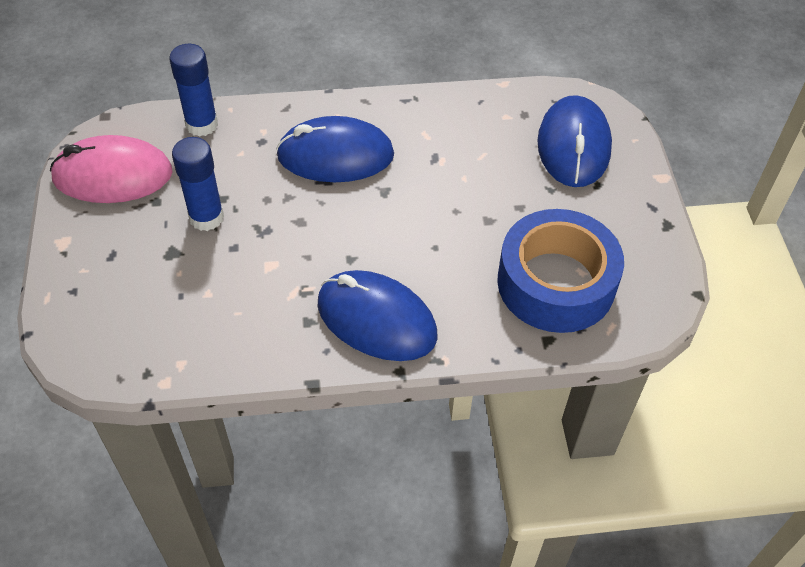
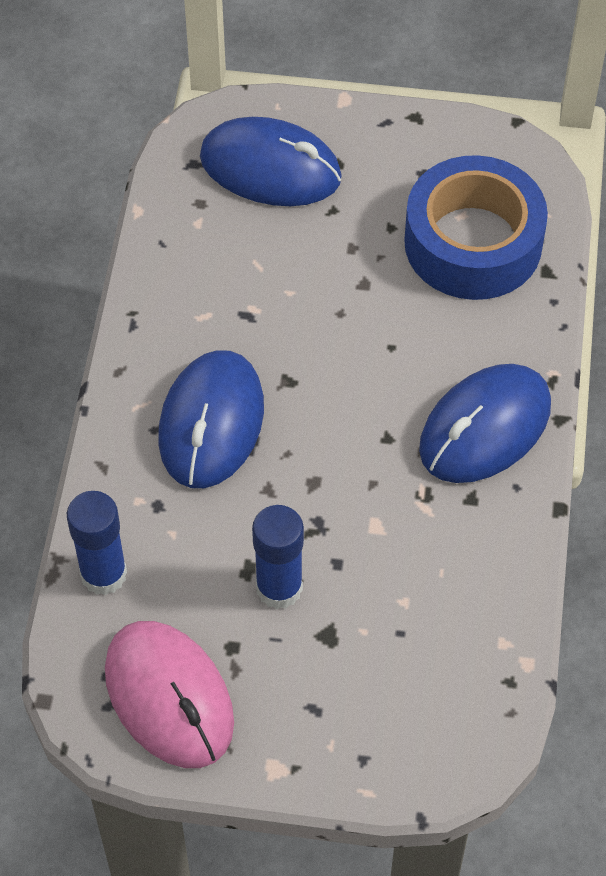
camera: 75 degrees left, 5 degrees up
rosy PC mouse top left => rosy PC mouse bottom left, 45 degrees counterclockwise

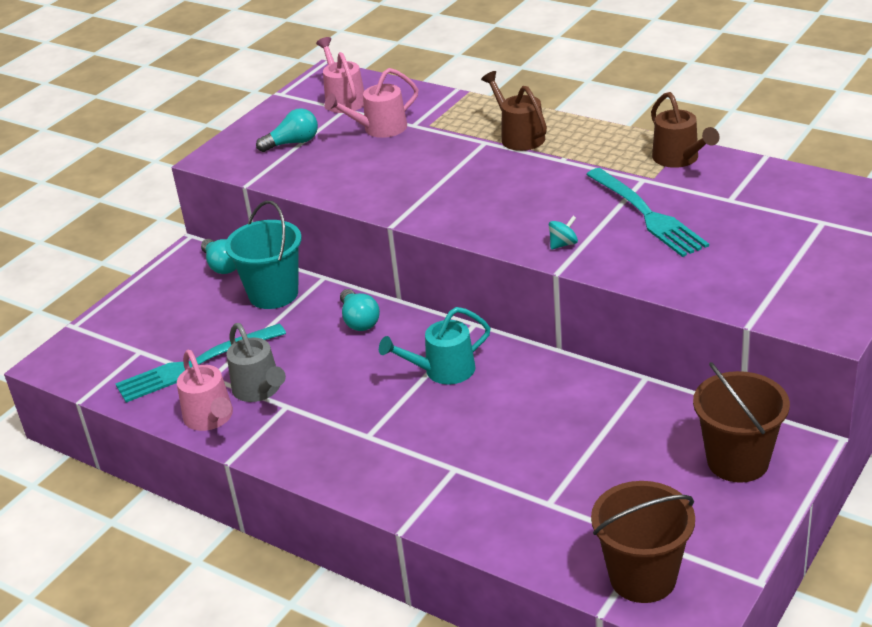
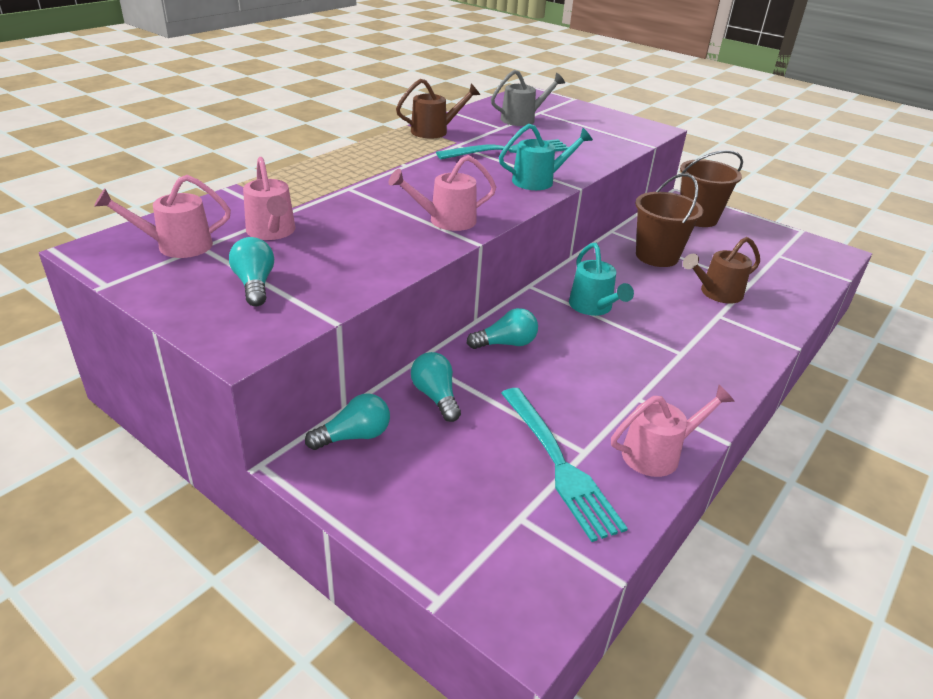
camera: 90 degrees left, 0 degrees up
russet watering can (1st from left in the first image) top centre => russet watering can (2nd from left) middle right, move
turquoise pail middle left => turquoise light bulb (3rd from left) centre
turquoise spinning top centre => turquoise watering can (1st from left) top centre
gray watering can middle left => gray watering can top centre, move
russet pail (1st from left) bottom right => russet pail (1st from left) top right, move
nothing => rosy watering can (3rd from left) top centre

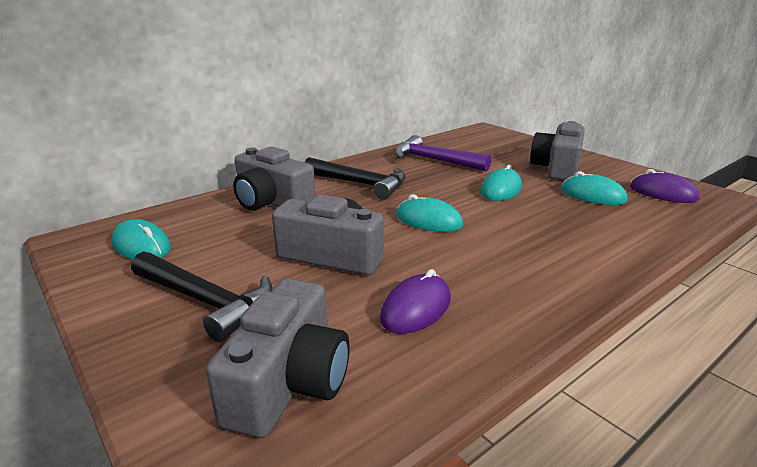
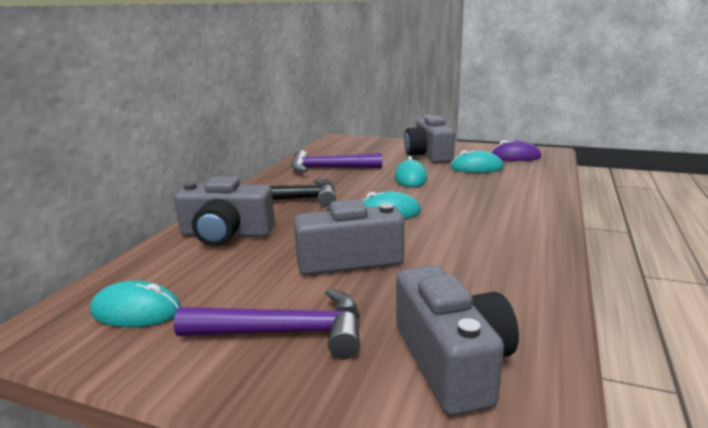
camera: 30 degrees left, 5 degrees down
black hammer (1st from left) middle left => violet hammer (1st from left) bottom centre
violet PC mouse (1st from left) centre => nothing

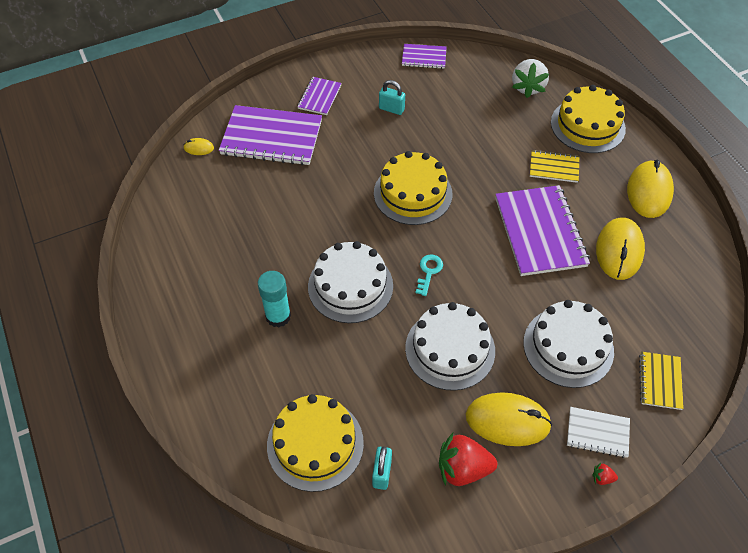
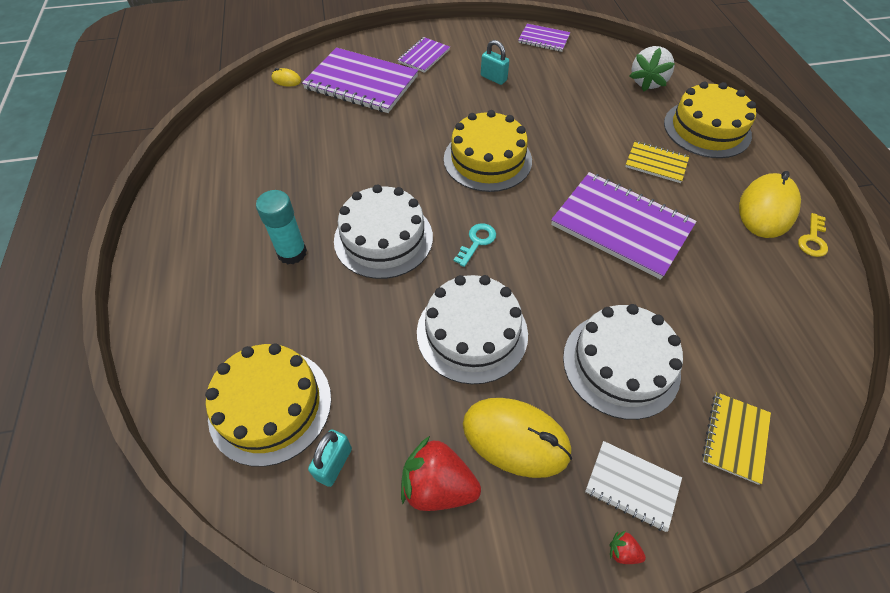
camera: 15 degrees right, 0 degrees up
violet notebook (4th from left) middle right, 60 degrees counterclockwise
bright yellow PC mouse (3rd from left) middle right => nothing
nothing => bright yellow latchkey middle right

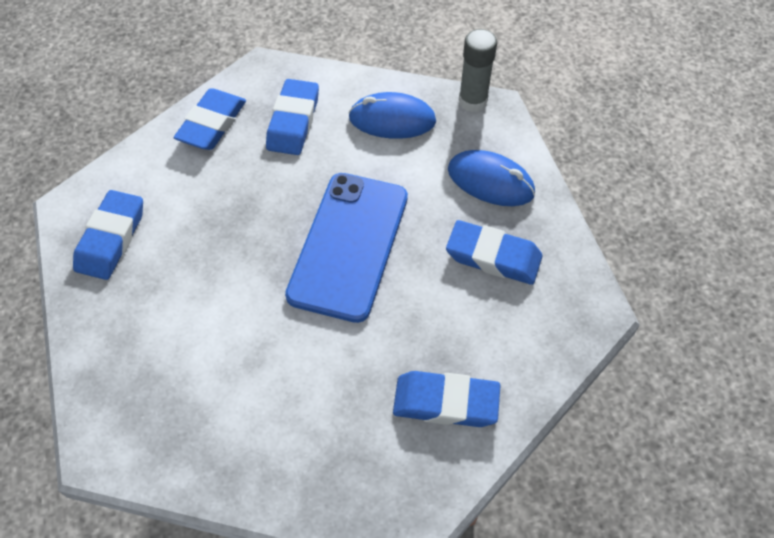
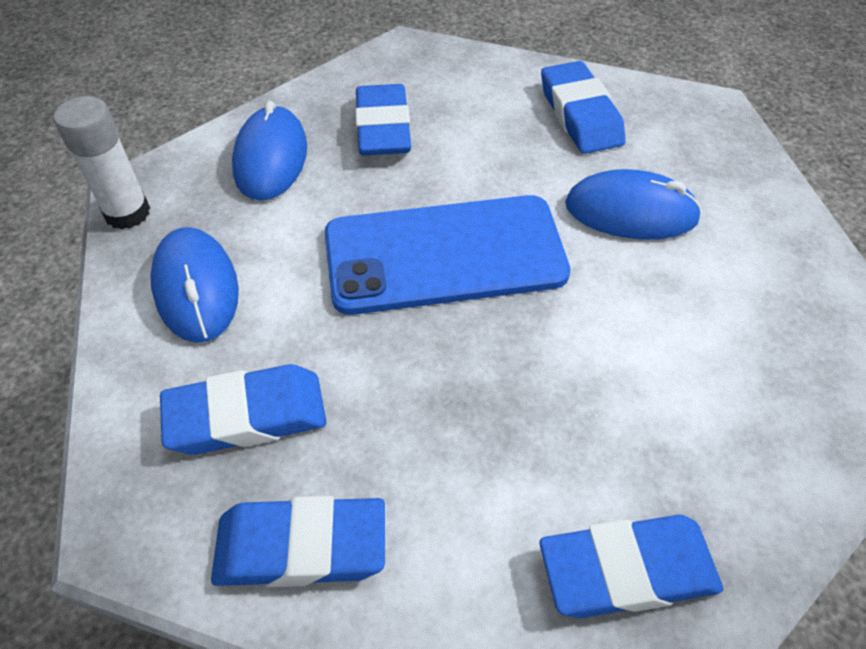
camera: 115 degrees left, 5 degrees down
gray glue top centre => pure white glue top left
nothing => royal blue PC mouse (3rd from left) top right

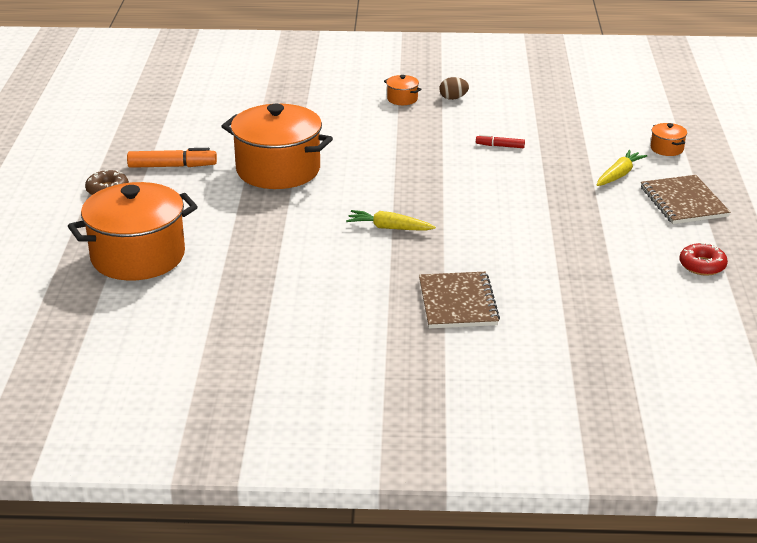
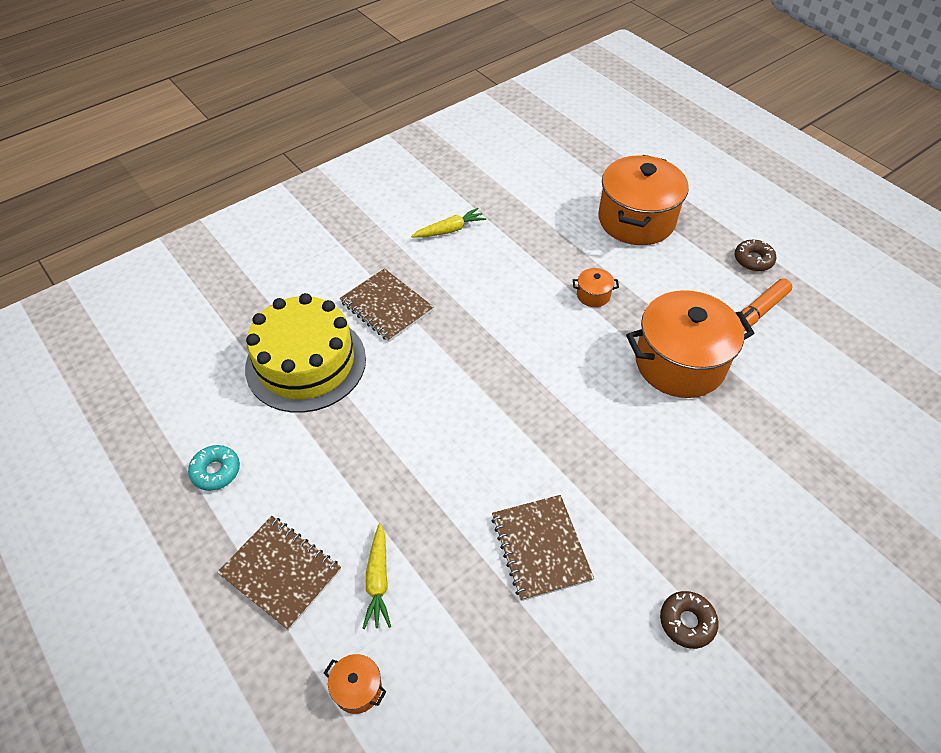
camera: 140 degrees right, 20 degrees up
orange pot (3rd from left in the first image) top centre => orange pot (2nd from left) centre, move
russet egg top centre => russet glazed donut (1st from left) bottom right
scarlet marker top centre => russet notebook (3rd from left) bottom centre
bright yellow root vegetable (1st from left in the first image) centre => bright yellow root vegetable (2nd from left) top centre, move
scarlet glazed donut middle right => turquoise glazed donut middle left
nothing => bright yellow cake middle left

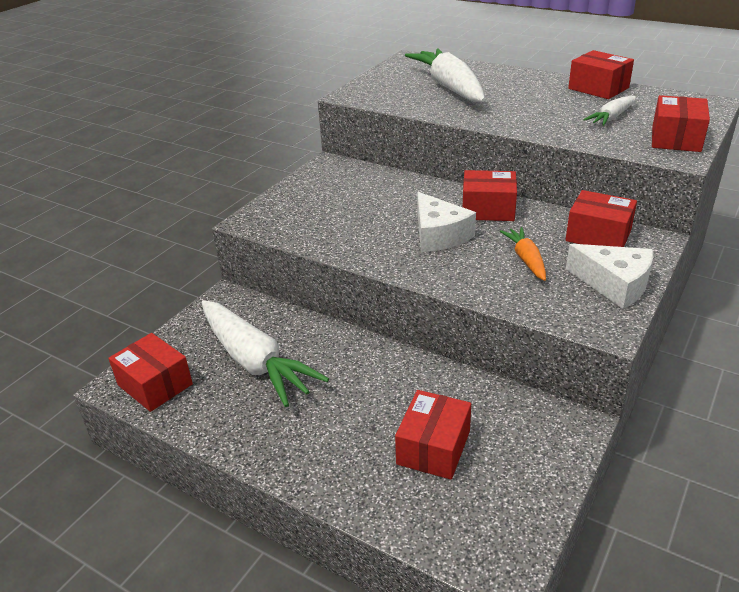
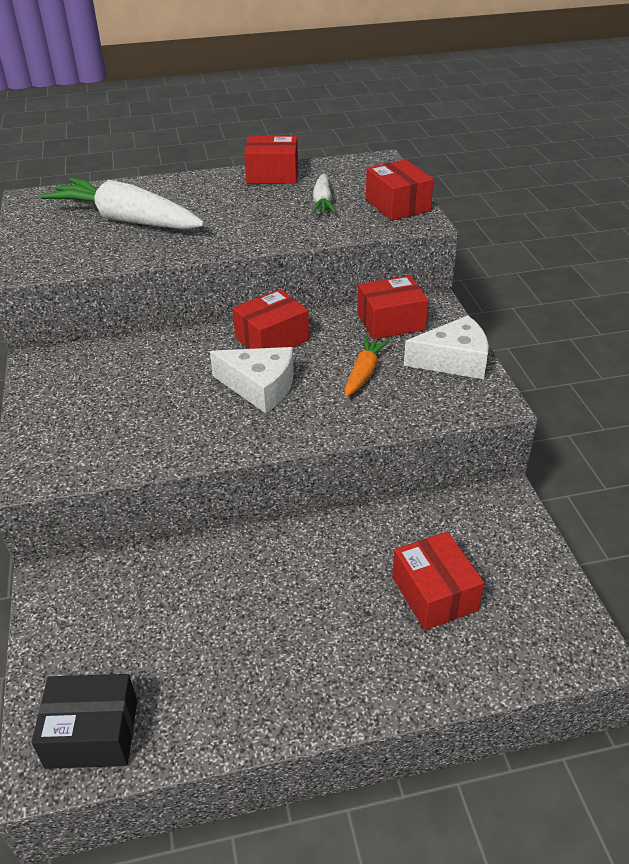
camera: 45 degrees left, 5 degrees up
orange root vegetable middle right => orange root vegetable centre, 75 degrees clockwise
pure white root vegetable (1st from left) centre => nothing
scarlet parcel (1st from left) middle left => black parcel bottom left

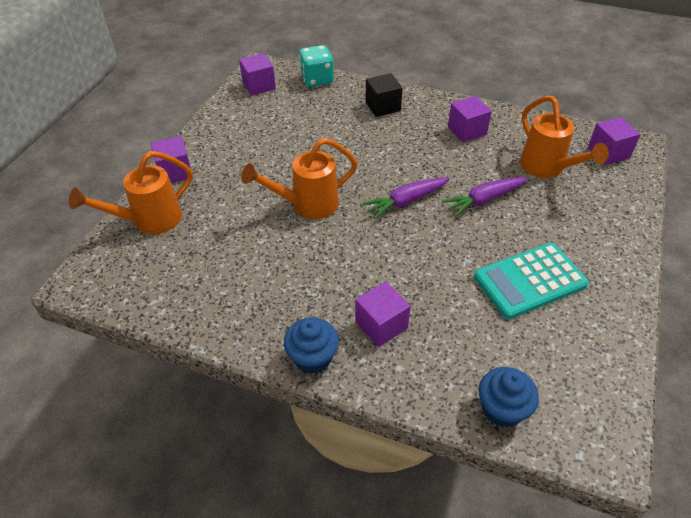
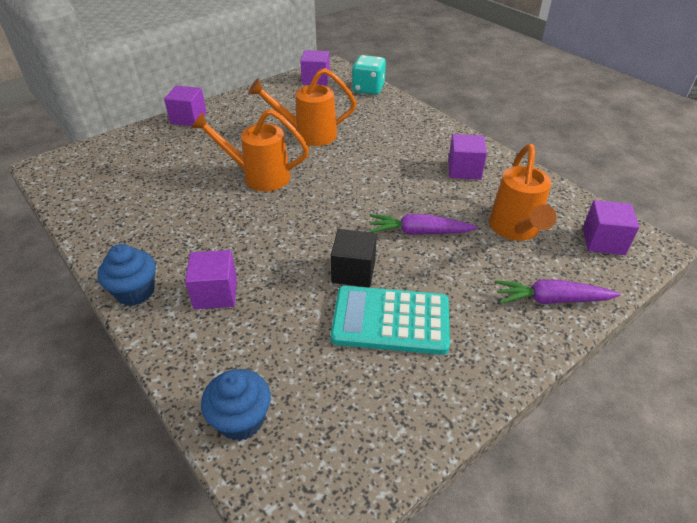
camera: 30 degrees right, 5 degrees down
black block top centre => black block centre, move
orange watering can (1st from left in the first image) middle left => orange watering can (2nd from left) top centre, move
violet root vegetable (1st from left in the first image) centre => violet root vegetable (2nd from left) middle right, move

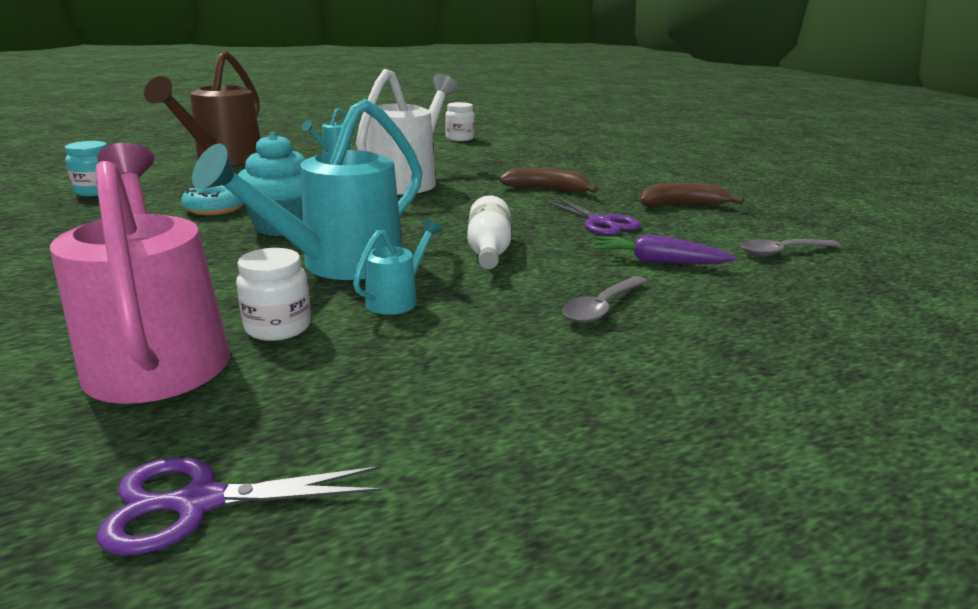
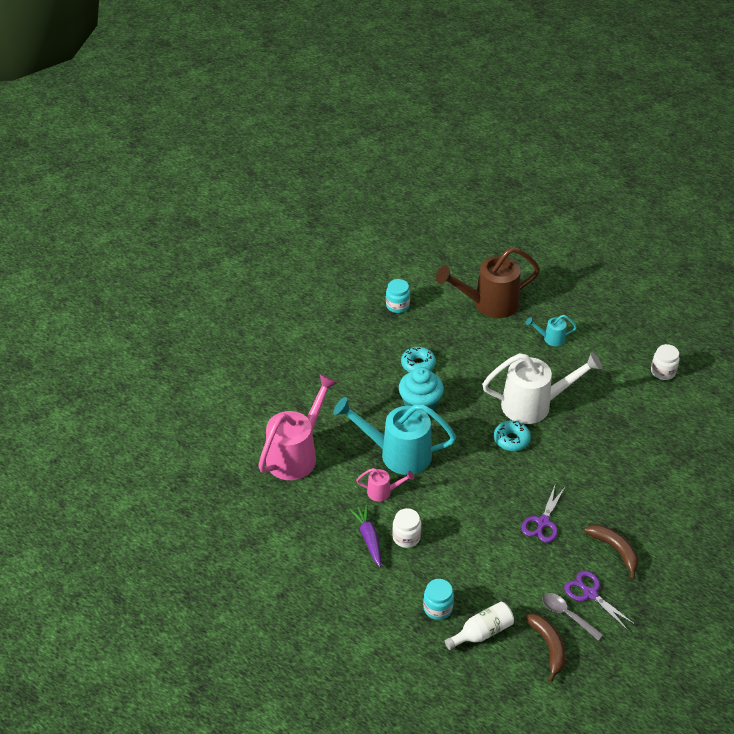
camera: 60 degrees right, 20 degrees up
russet banana fruit (1st from left) top centre => russet banana fruit (1st from left) bottom right, move
pure white drink bottle centre => pure white drink bottle bottom centre, move
turquoise watering can (3rd from left) centre => rosy watering can (2nd from left) centre
violet root vegetable middle right => violet root vegetable bottom centre, move
pure white preserve jar (1st from left) middle left => pure white preserve jar (1st from left) bottom centre, move
gray spoon (1st from left) centre => nothing
violet shears (1st from left in the first image) bottom left => violet shears (2nd from left) bottom right, move
nothing => turquoise glazed donut (2nd from left) middle right
nothing => turquoise preserve jar (2nd from left) bottom centre

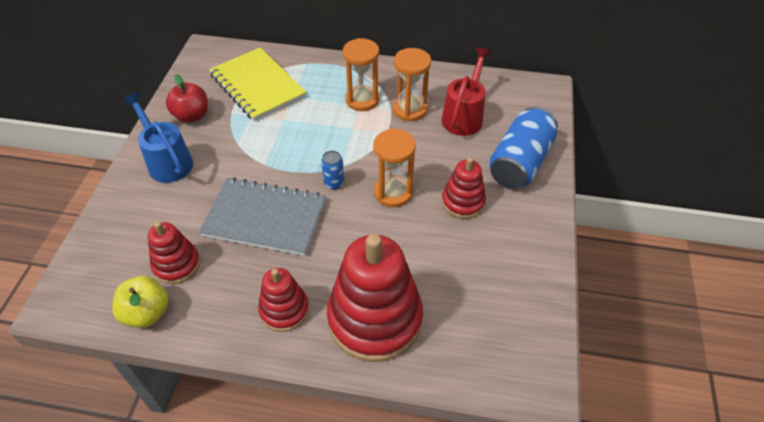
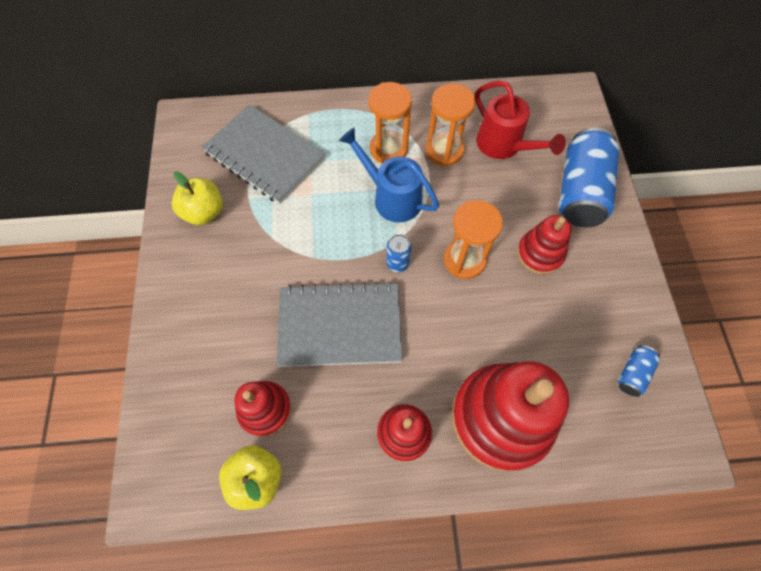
camera: 15 degrees left, 15 degrees up
bright yellow notebook top centre => gray notebook (1st from left) top centre
scarlet watering can top centre => scarlet watering can top right, 135 degrees clockwise
scarlet apple fruit top left => bright yellow apple fruit (1st from left) middle left
royal blue watering can top left => royal blue watering can top centre, move
nothing => royal blue can (3rd from left) middle right

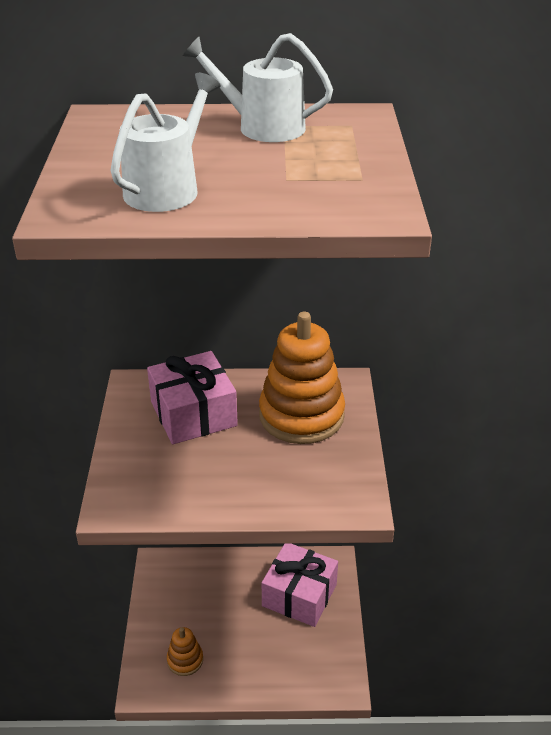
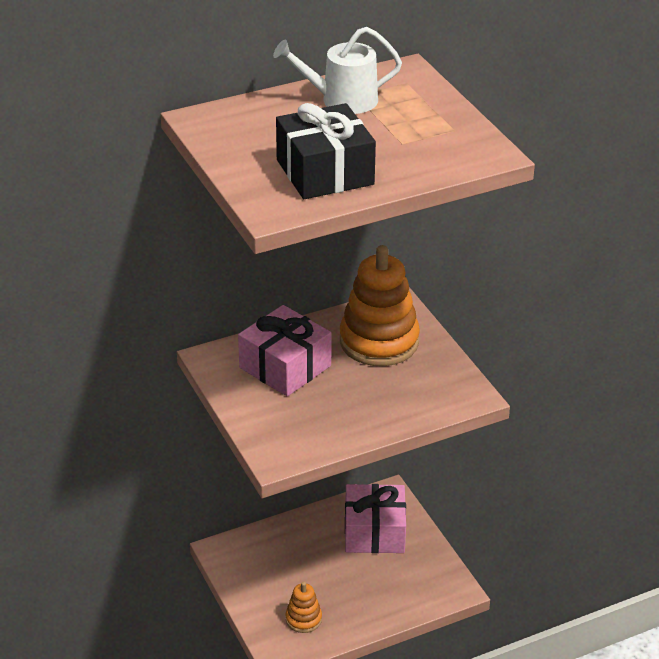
camera: 25 degrees left, 0 degrees up
pure white watering can (1st from left) top left => black present top centre

